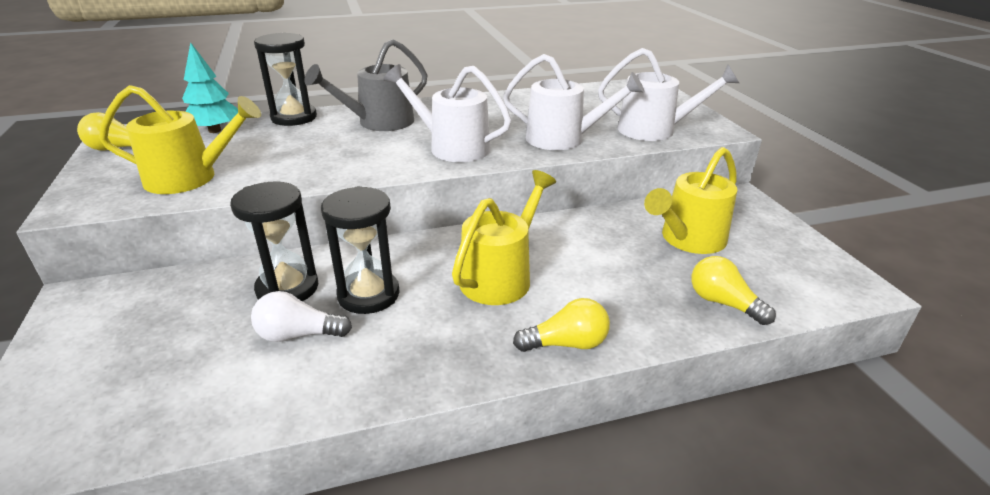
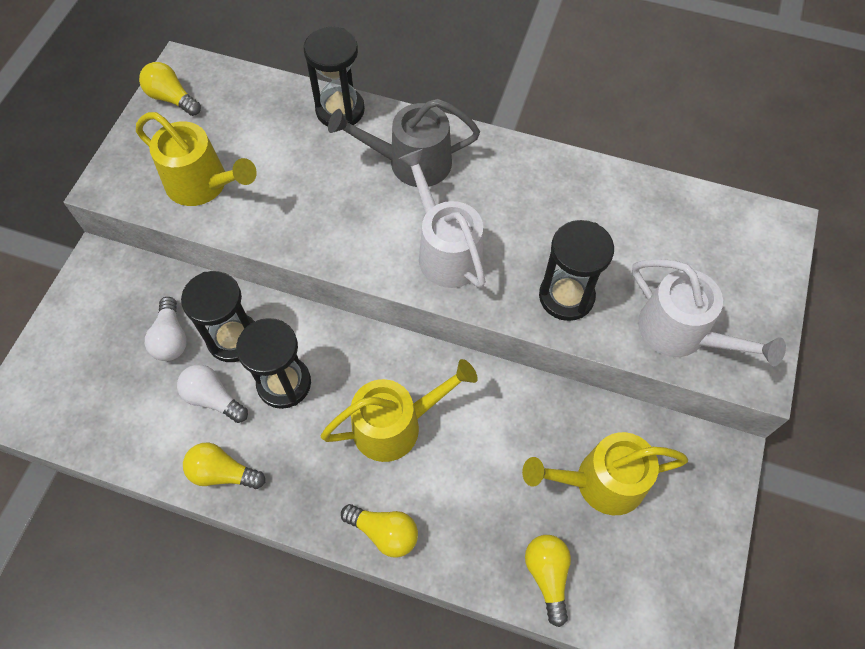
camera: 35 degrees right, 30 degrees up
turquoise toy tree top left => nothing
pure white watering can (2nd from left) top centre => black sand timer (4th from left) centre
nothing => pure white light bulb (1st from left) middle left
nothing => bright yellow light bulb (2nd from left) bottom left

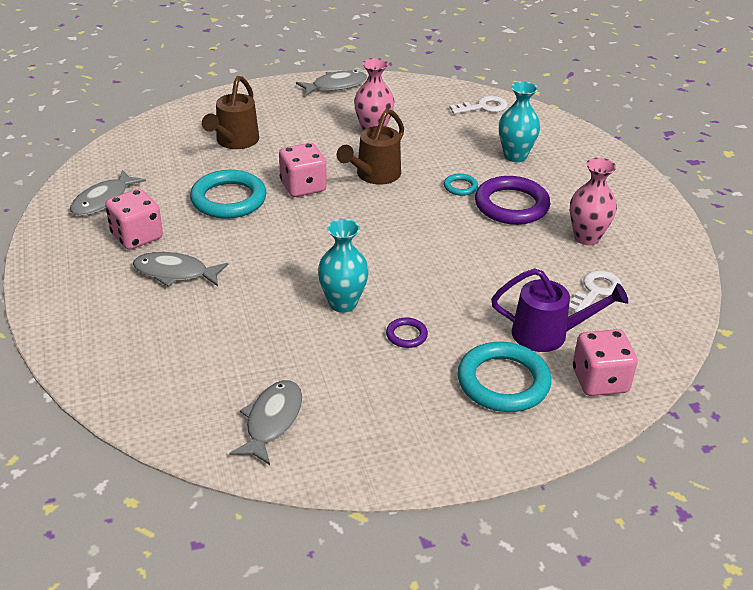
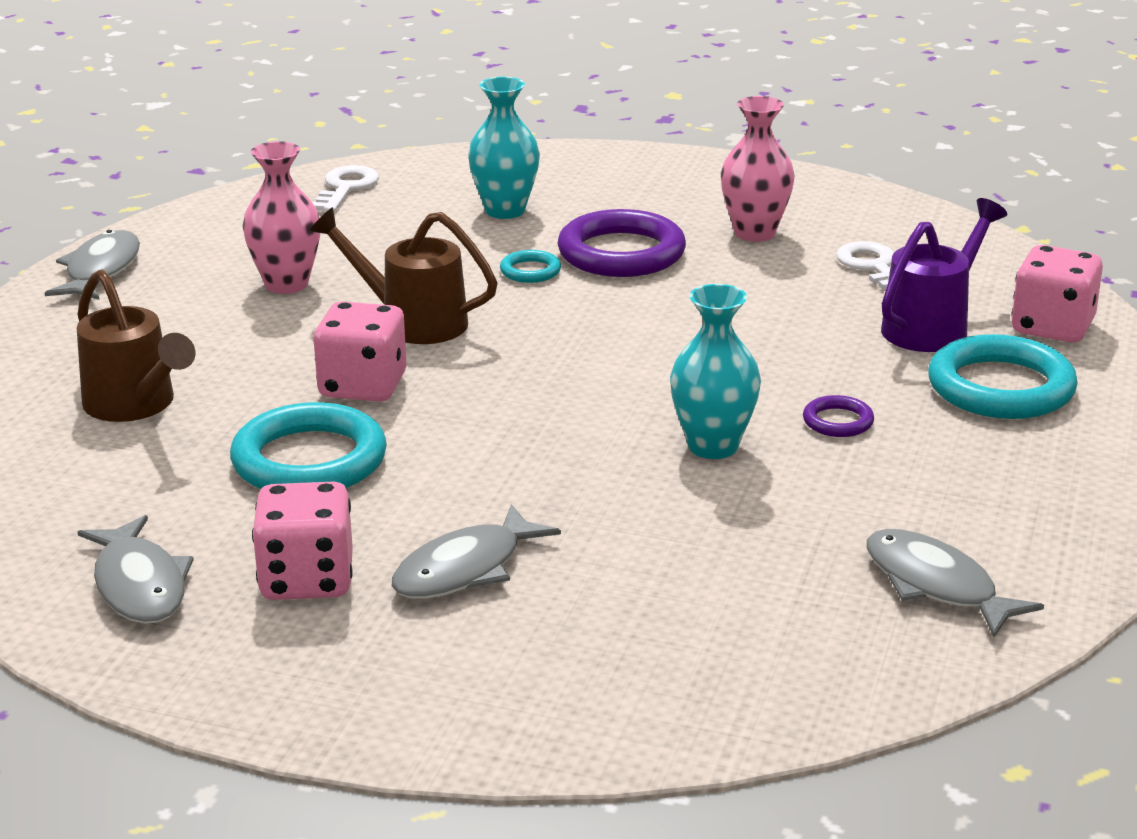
camera: 55 degrees left, 10 degrees down
russet watering can (2nd from left) top centre, 135 degrees clockwise

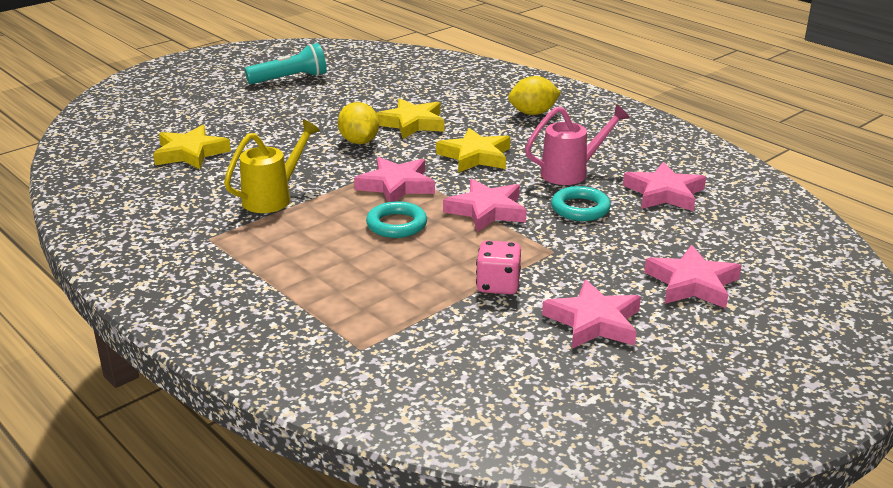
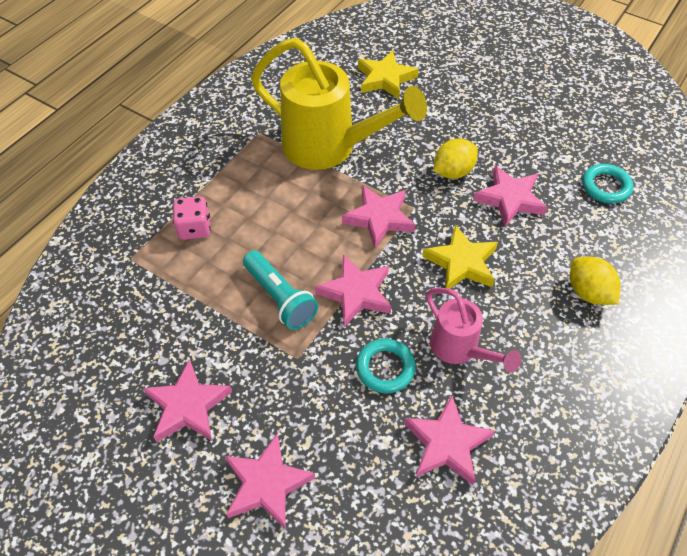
camera: 75 degrees right, 25 degrees up
turquoise pocket torch top left => turquoise pocket torch centre, move
bright yellow five-pointed star (2nd from left) top centre => rosy five-pointed star (6th from left) middle right
bright yellow watering can middle left => bright yellow watering can top centre, x1.85
turquoise hoop (1st from left in the first image) centre => turquoise hoop (2nd from left) top right, move
rosy dice centre => rosy dice middle left, move

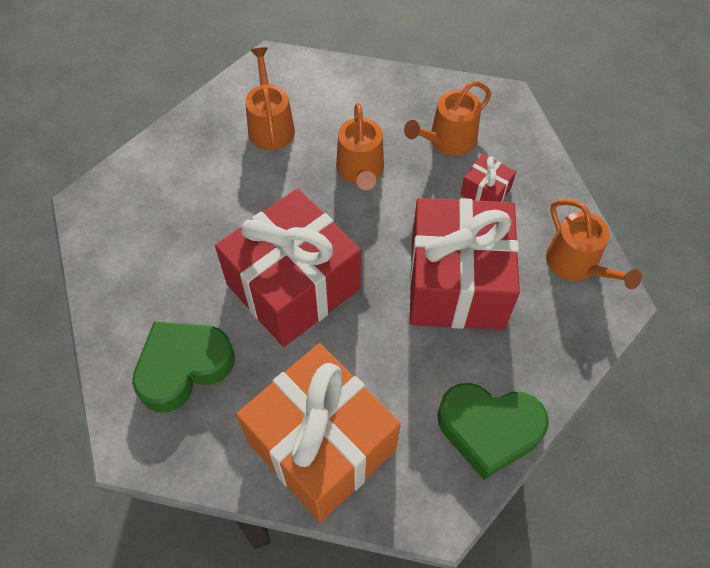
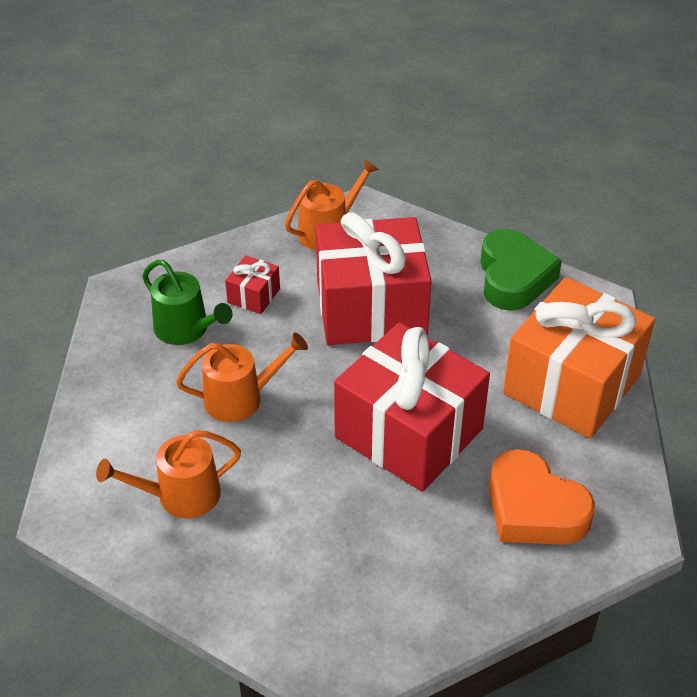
camera: 100 degrees left, 15 degrees down
orange watering can (3rd from left) top centre => green watering can middle left
green heart (1st from left) middle left => orange heart bottom right

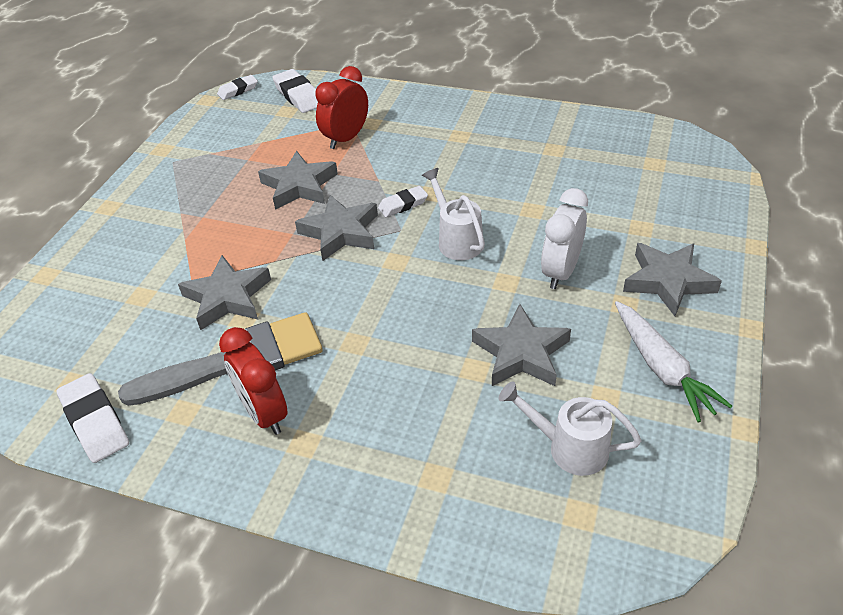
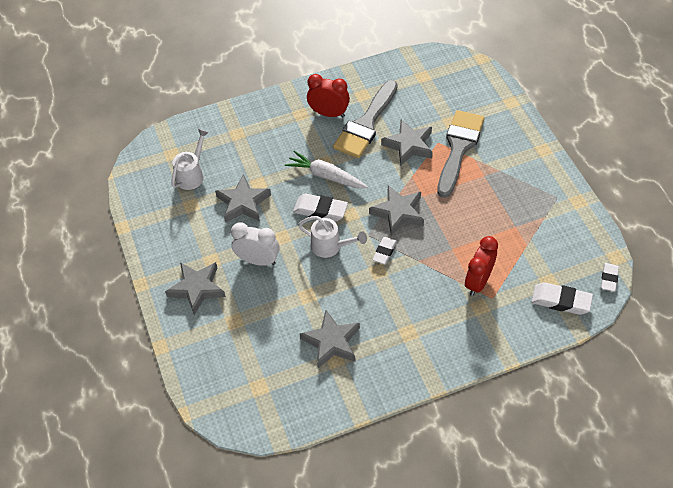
camera: 140 degrees right, 10 degrees up
scarlet alarm clock (2nd from left) top centre => scarlet alarm clock (2nd from left) middle right, 150 degrees counterclockwise
gray five-pointed star (2nd from left in the first image) top centre => gray five-pointed star (3rd from left) bottom centre, move
pure white alarm clock middle right => pure white alarm clock centre, 60 degrees counterclockwise
pure white root vegetable middle right => pure white root vegetable centre, move
pure white pencil eraser (1st from left) bottom left => pure white pencil eraser (1st from left) centre, move
pure white watering can (2nd from left in the first image) bottom right => pure white watering can (1st from left) top left, 45 degrees counterclockwise
nothing => gray paint brush (2nd from left) top right

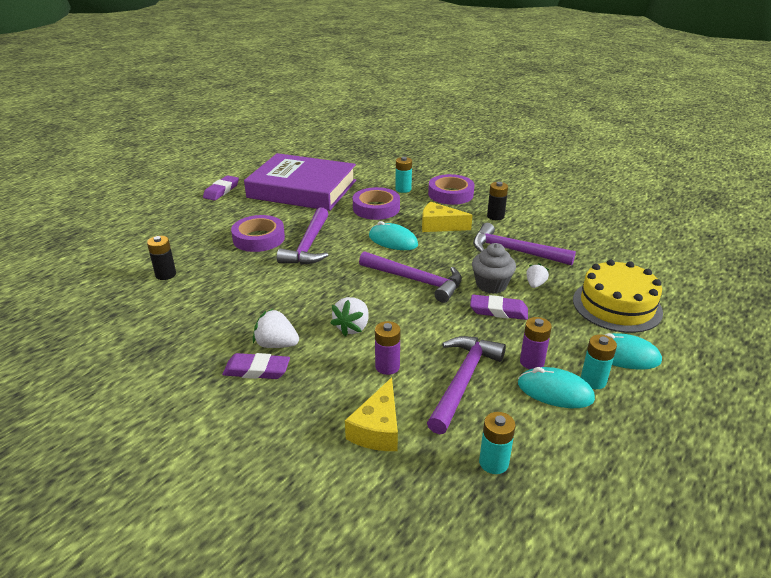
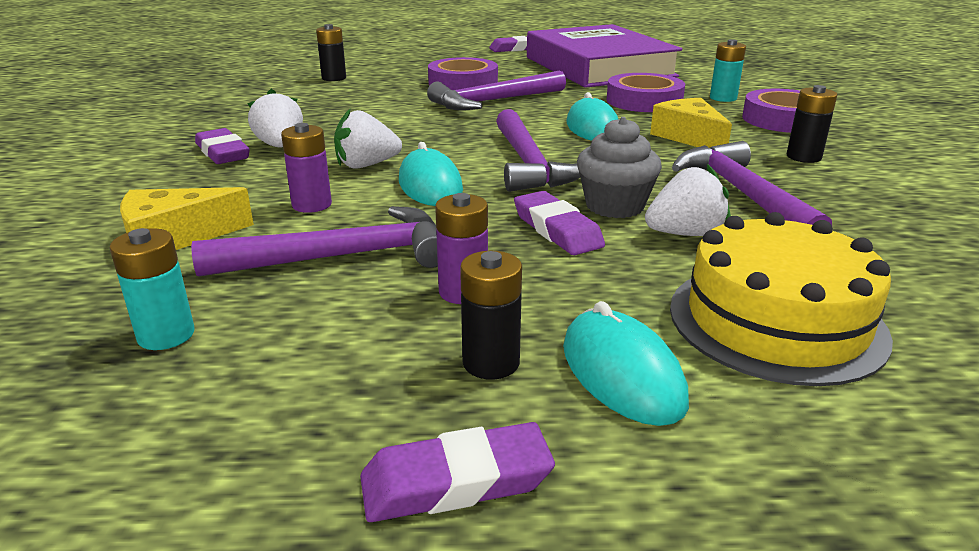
camera: 50 degrees right, 5 degrees down
pure white toy strawberry (3rd from left) middle right, x1.54
turquoise battery (3rd from left) middle right => black battery (2nd from left) centre
turquoise PC mouse (2nd from left in the first image) bottom right => turquoise PC mouse (1st from left) top centre, move
nothing => violet pencil eraser (2nd from left) bottom centre

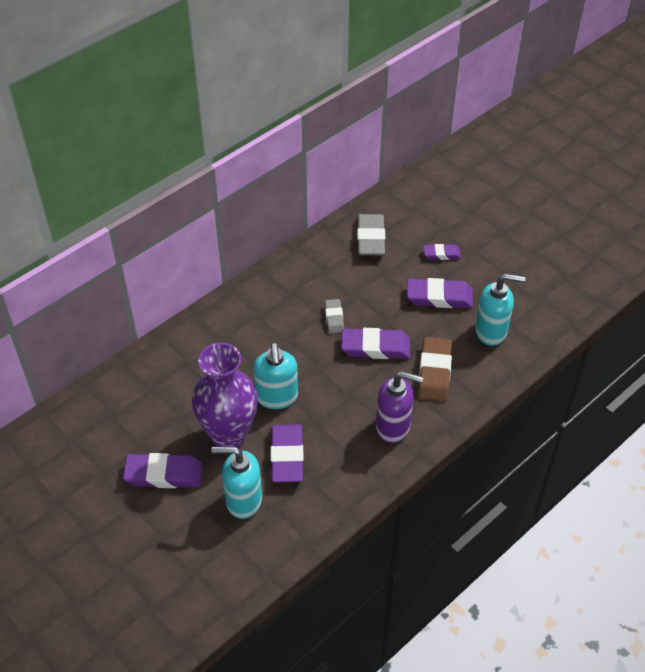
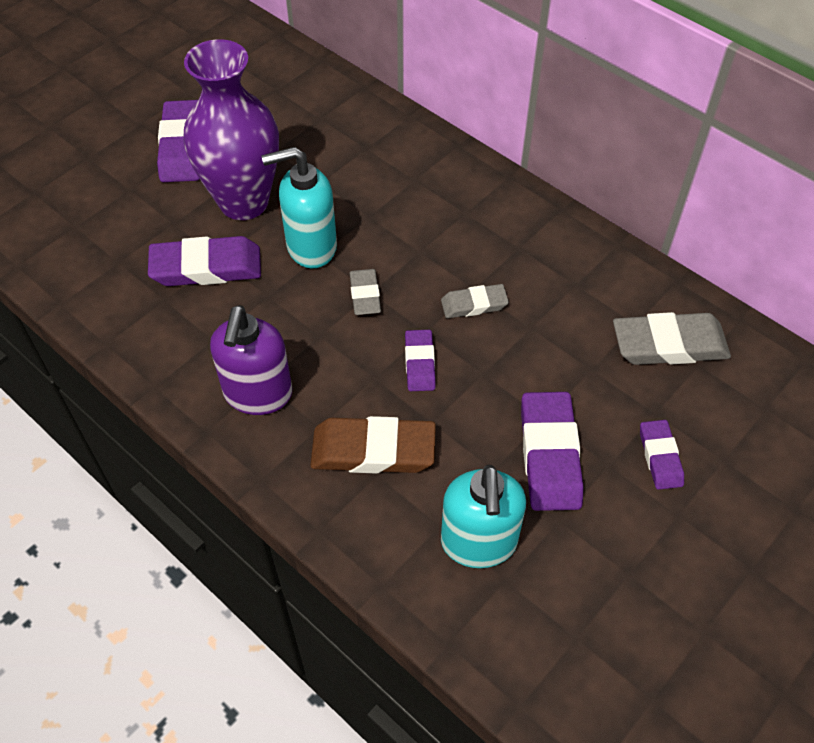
camera: 85 degrees right, 5 degrees up
violet pencil eraser (3rd from left) centre, x0.58
turquoise soap pump (1st from left) bottom centre => nothing
nothing => gray pencil eraser (1st from left) centre

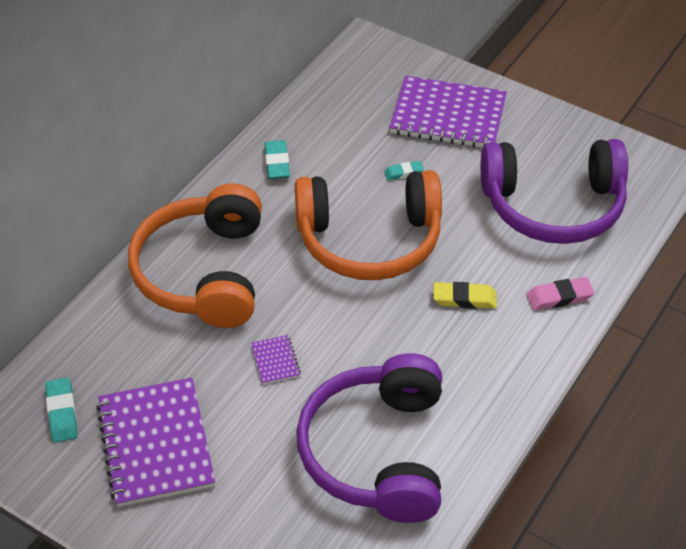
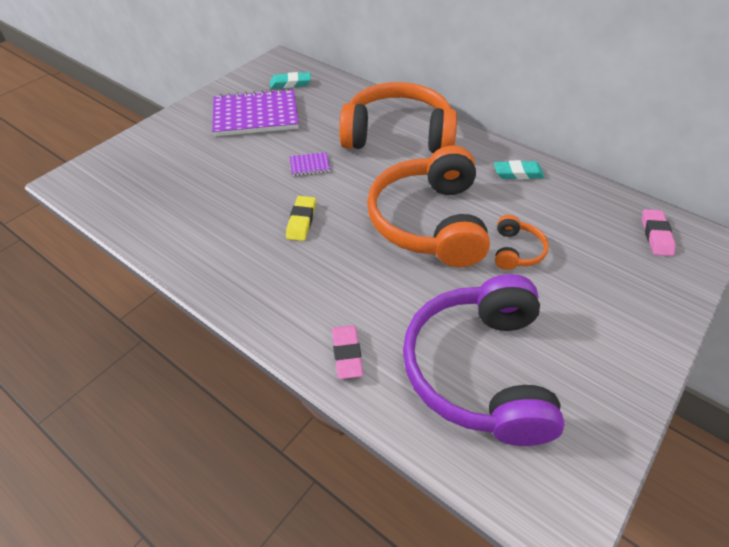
camera: 95 degrees right, 0 degrees up
violet notebook (3rd from left) top centre => nothing
turquoise pencil eraser (3rd from left) top centre => orange over-ear headphones (3rd from left) middle right
bright yellow pencil eraser middle right => bright yellow pencil eraser centre, move
violet over-ear headphones (1st from left) bottom centre => nothing
nothing => rosy pencil eraser (2nd from left) middle right

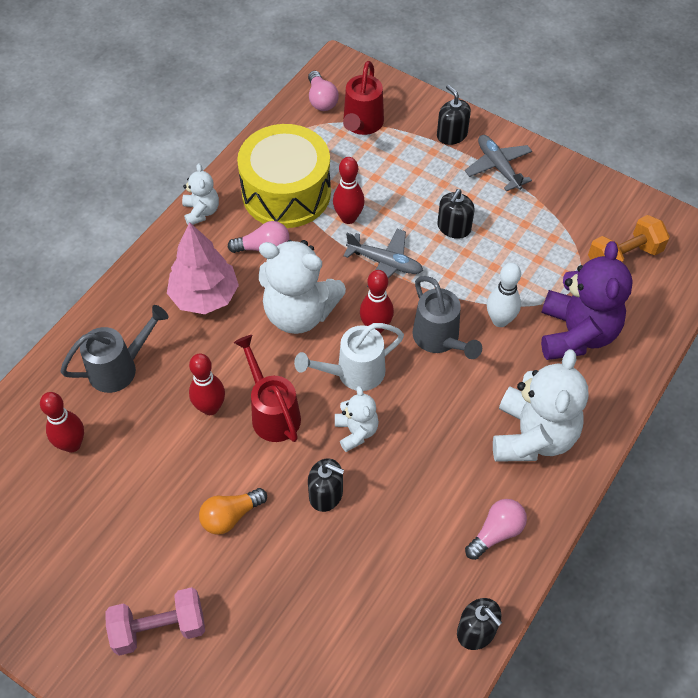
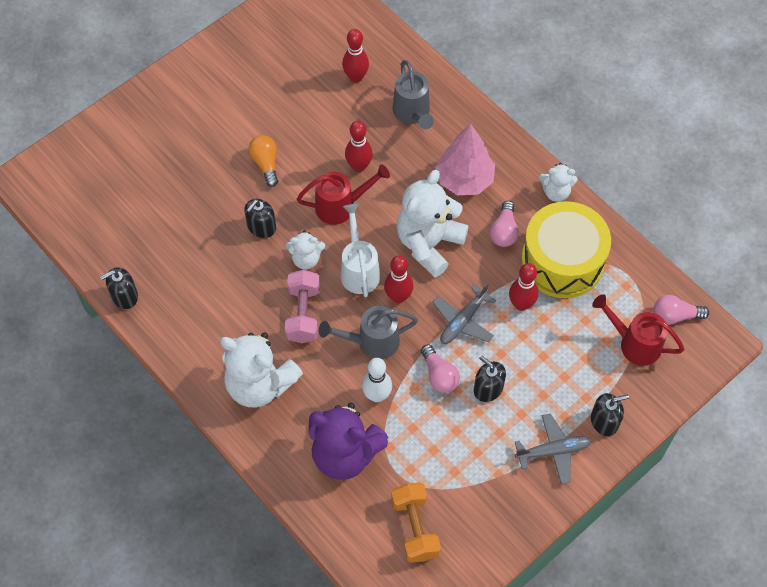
camera: 105 degrees right, 5 degrees up
rosy light bulb (3rd from left in the first image) bottom right => rosy light bulb (1st from left) centre, move
rosy free weight bottom left => rosy free weight centre, move

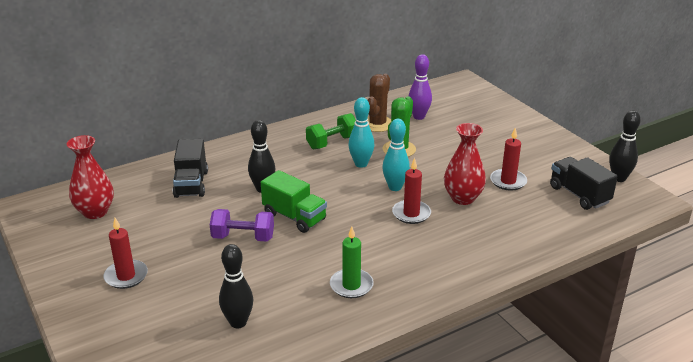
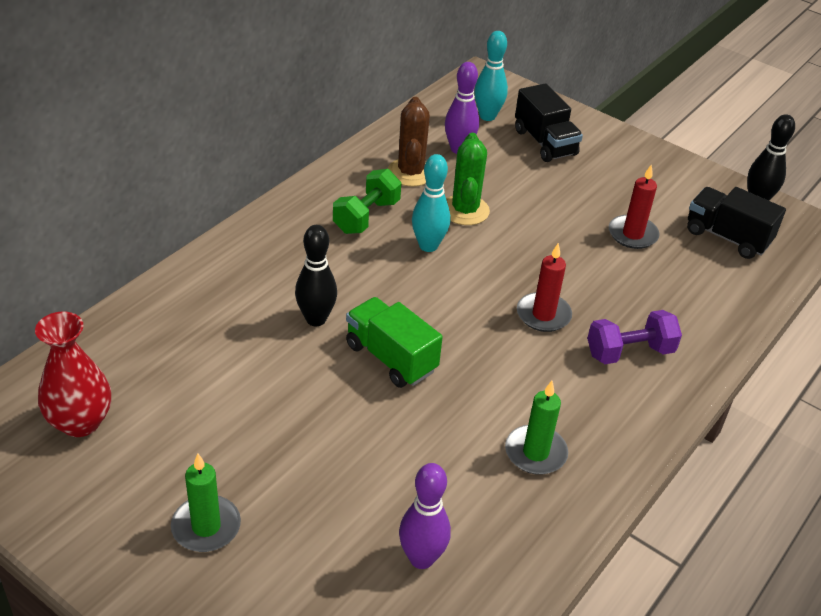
camera: 25 degrees left, 10 degrees up
turquoise tenpin (2nd from left) centre => turquoise tenpin (2nd from left) top centre, move
scarlet flower vase (2nd from left) middle right => nothing
black truck (1st from left) middle left => black truck (1st from left) top right, move
green truck centre, 150 degrees counterclockwise
violet free weight centre => violet free weight middle right, move
scarlet wax candle (1st from left) bottom left => green wax candle (1st from left) bottom left
black tenpin (1st from left) bottom centre => violet tenpin (1st from left) bottom centre

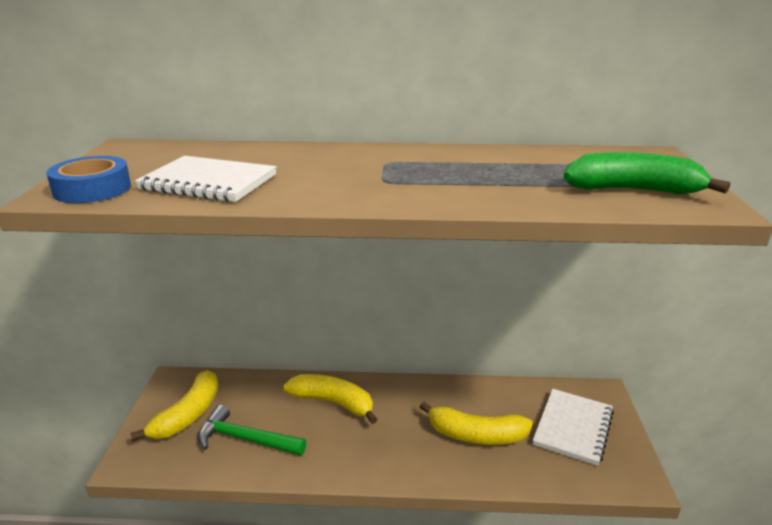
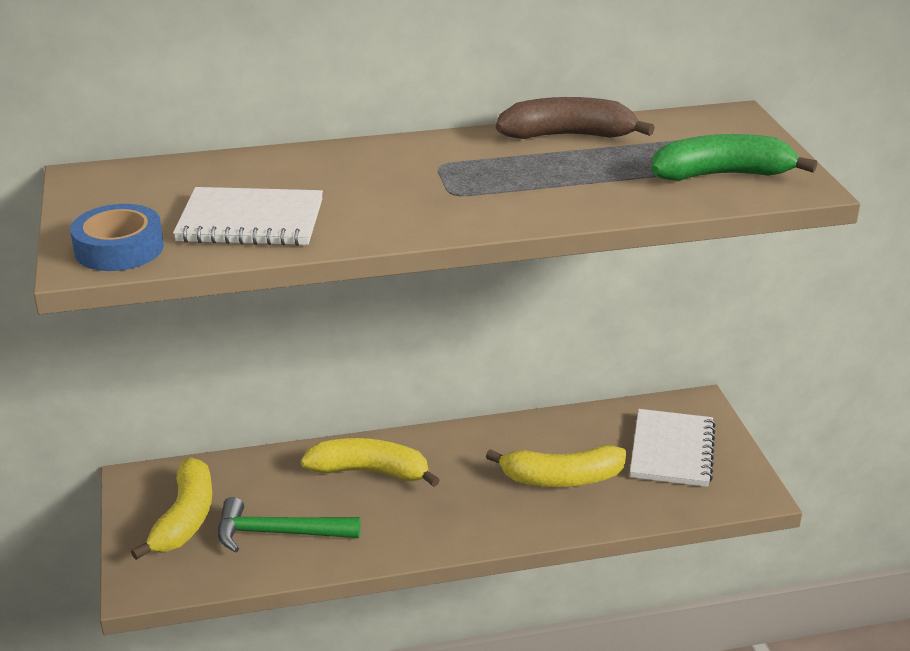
camera: 15 degrees left, 5 degrees up
nothing => russet banana fruit top centre

